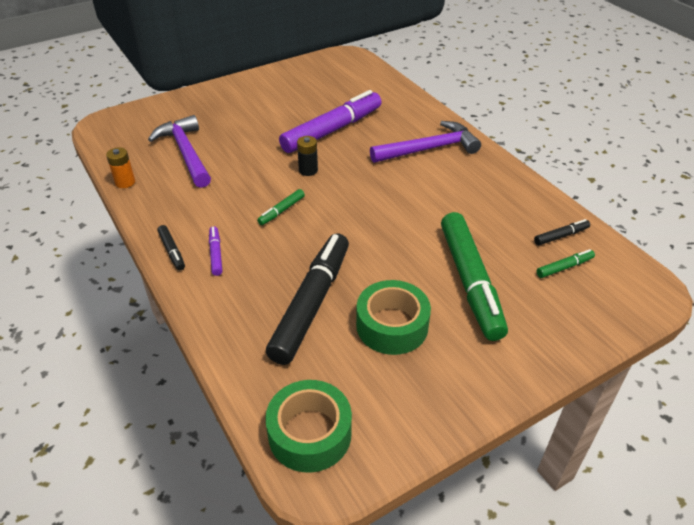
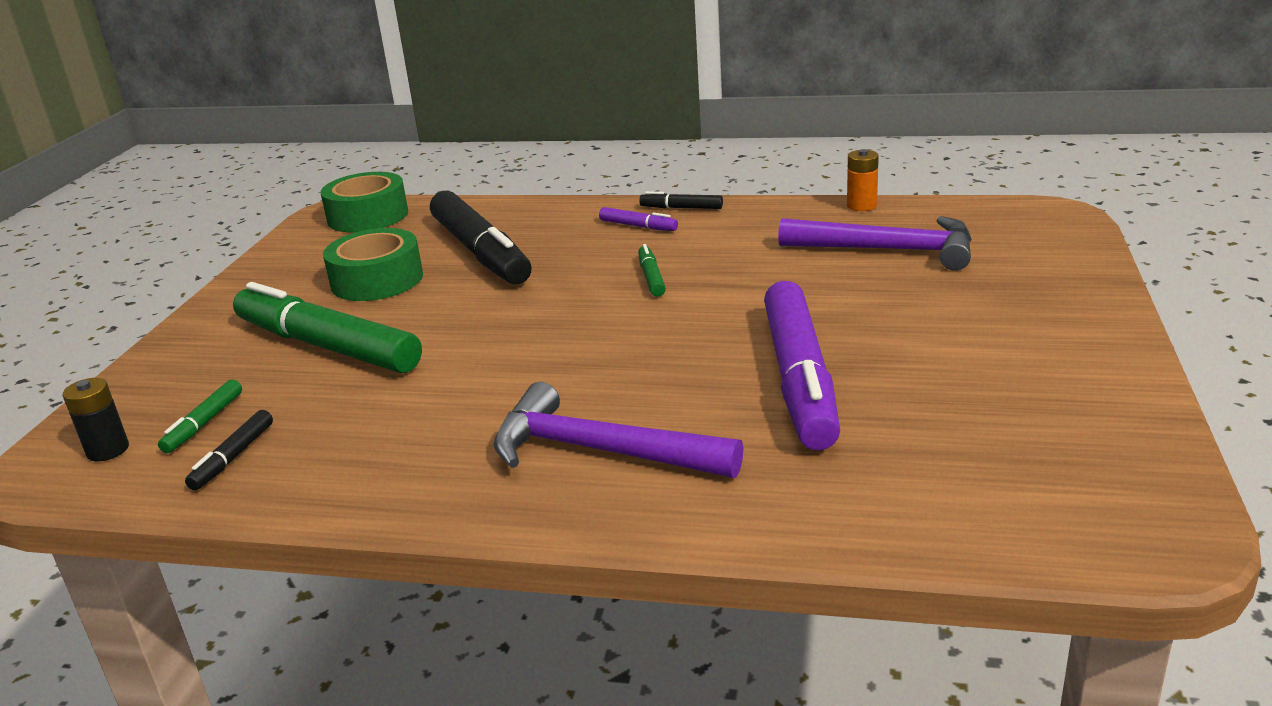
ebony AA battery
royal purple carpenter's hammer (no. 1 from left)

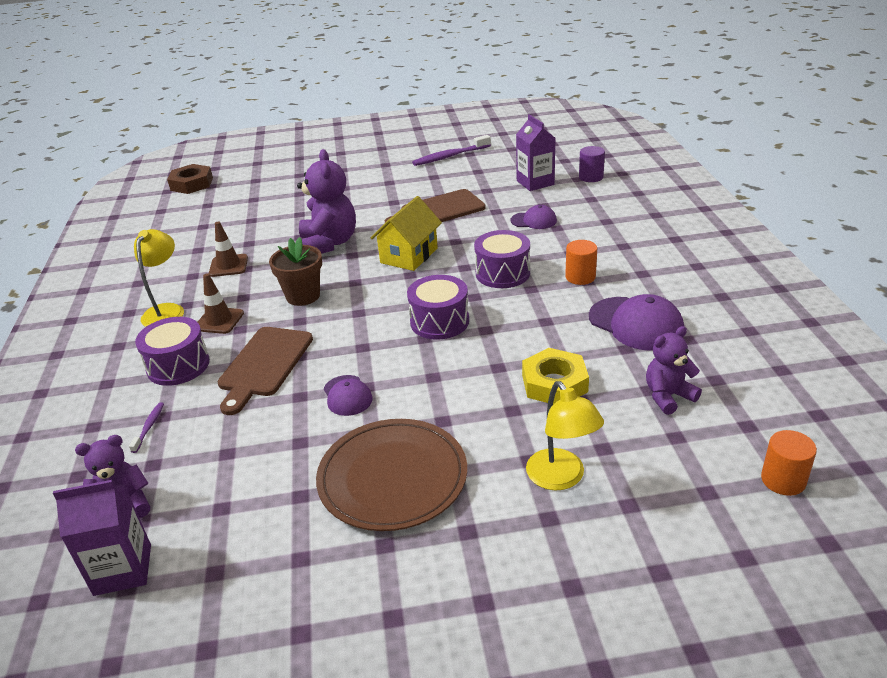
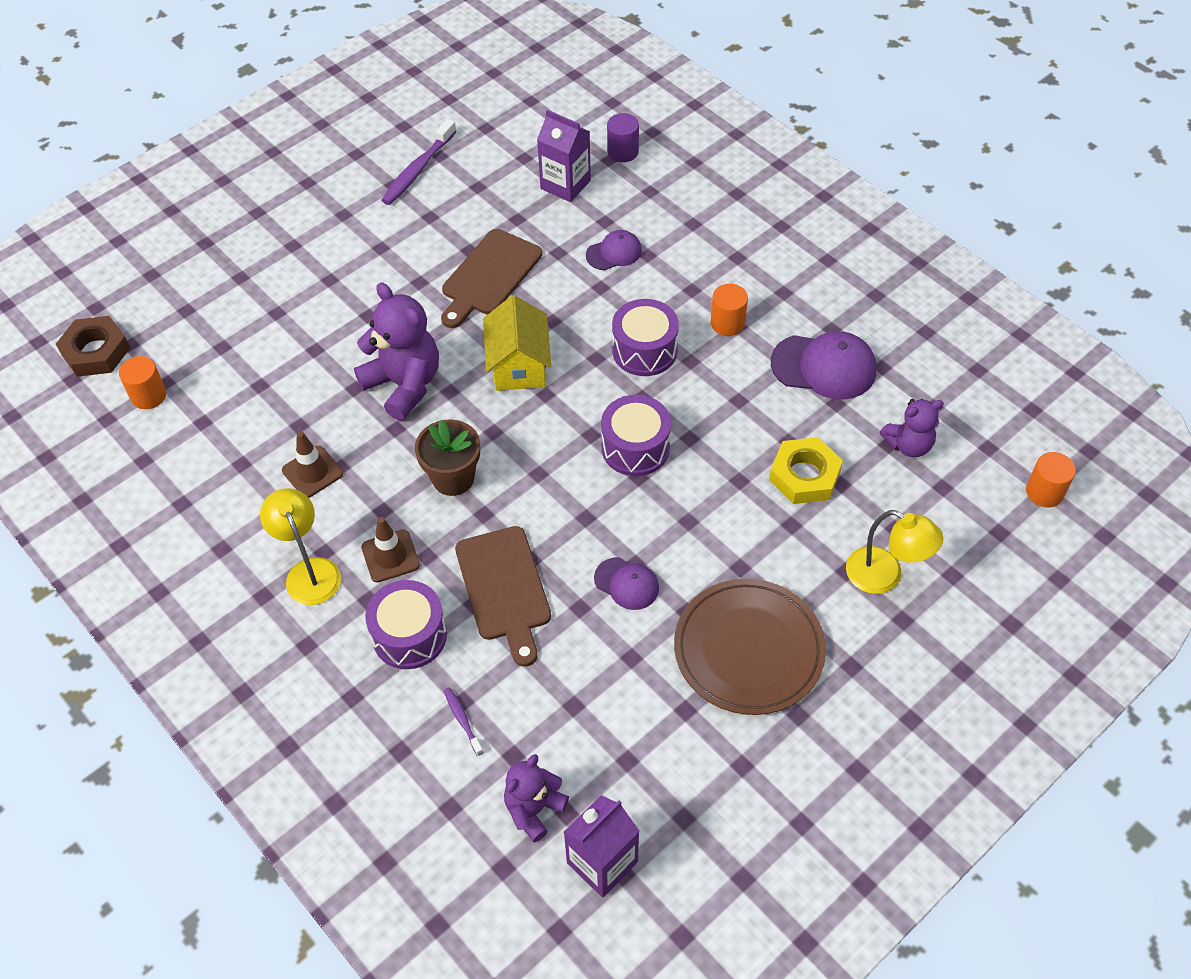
orange-coloured cylinder (no. 1 from left)
royal purple stuffed bear (no. 3 from left)

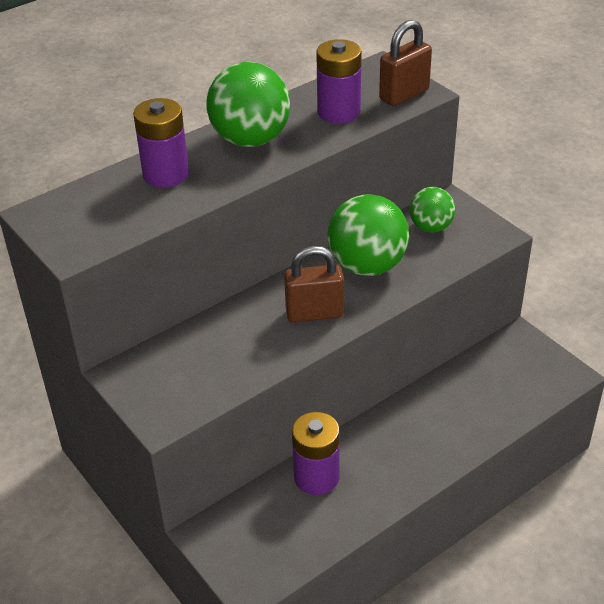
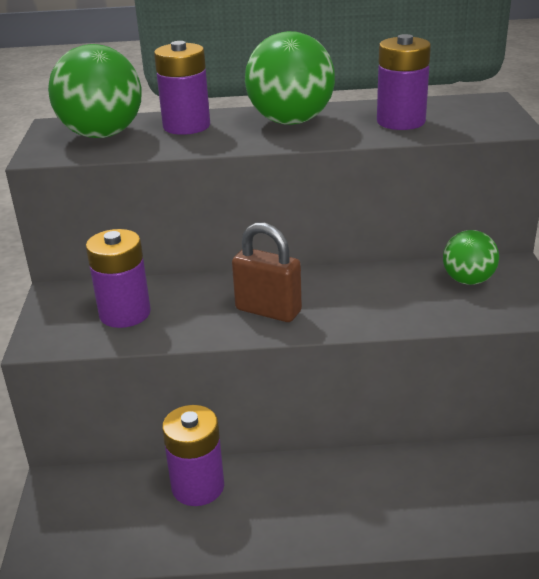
brown padlock (no. 2 from left in the first image)
royal purple AA battery (no. 1 from left)
green ball (no. 1 from left)

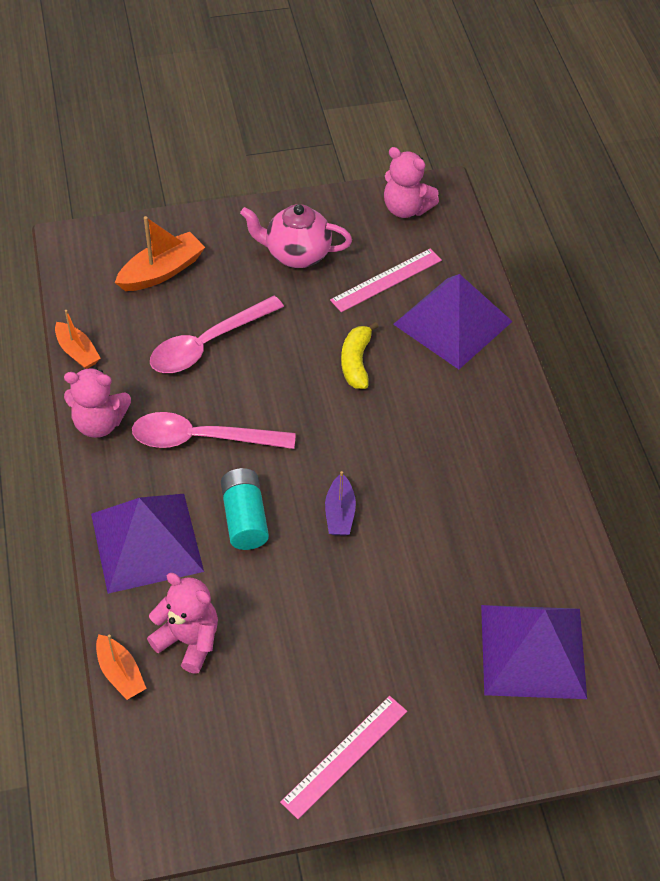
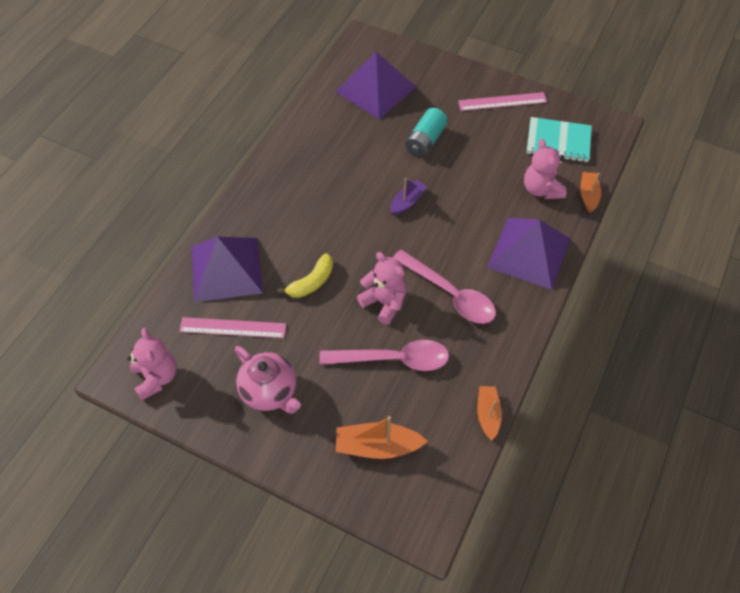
turquoise notebook
pink stuffed bear (no. 2 from left)
turquoise AA battery

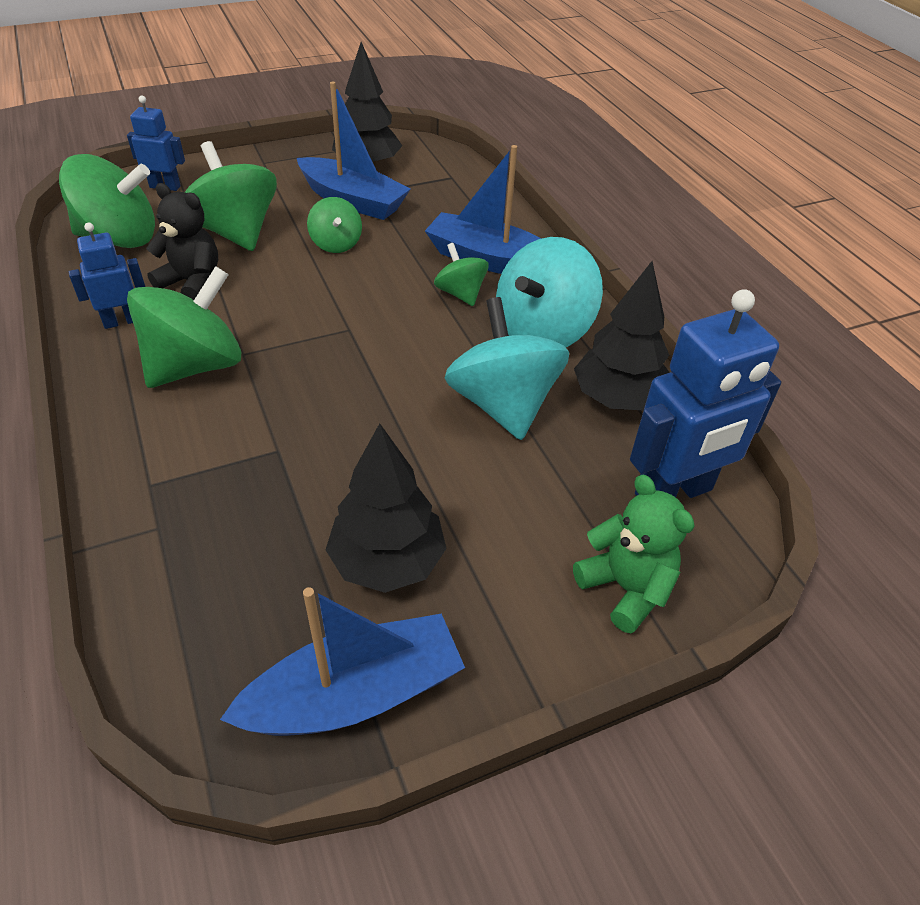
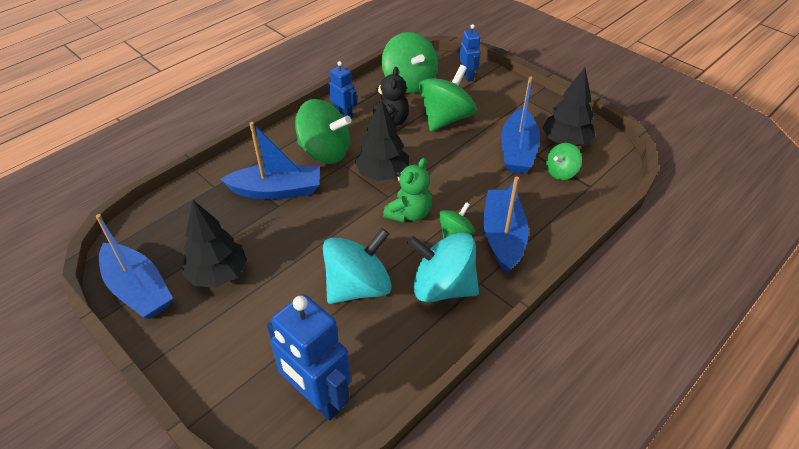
royal blue boat (no. 2 from left)
green spinning top (no. 5 from left)
green stuffed bear
ebony fir tree (no. 2 from left)

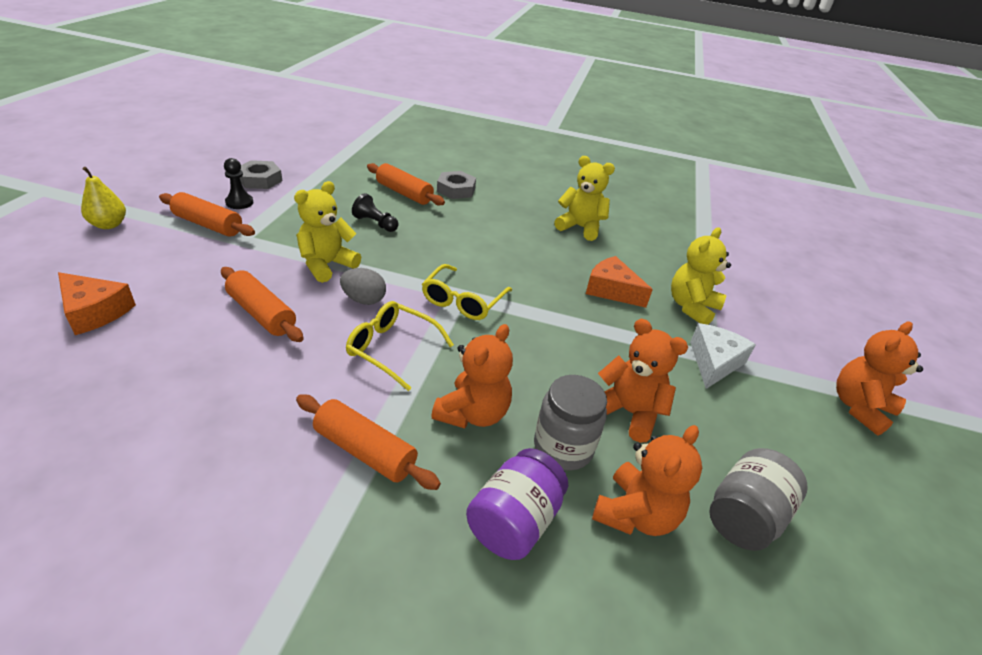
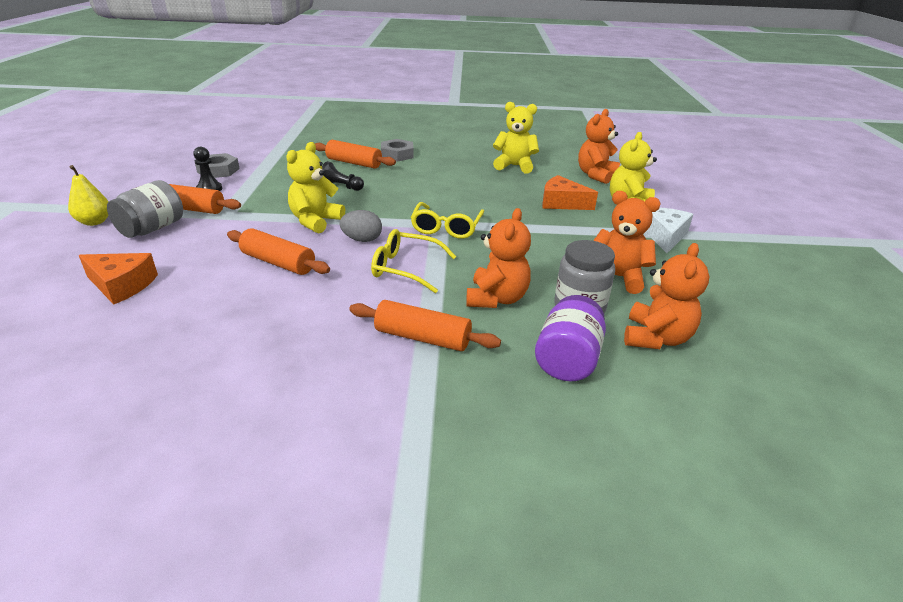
grey jam jar (no. 1 from left)
orange-coloured stuffed bear (no. 2 from left)

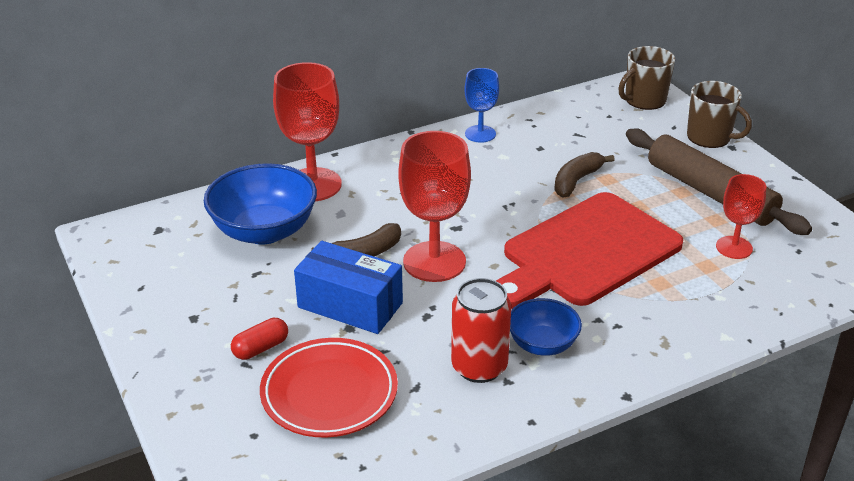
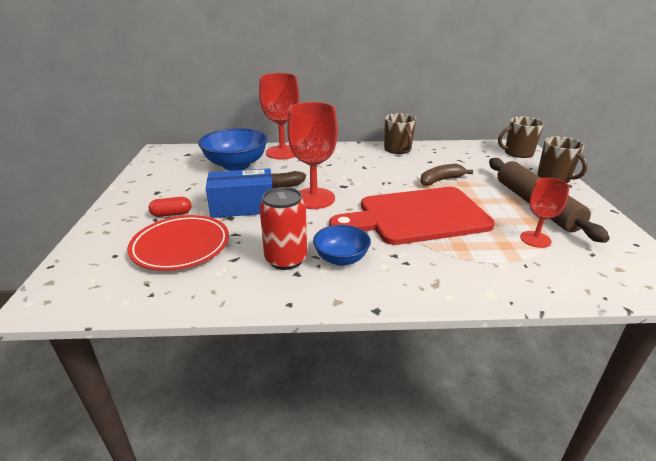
brown coffee mug (no. 1 from left)
royal blue package

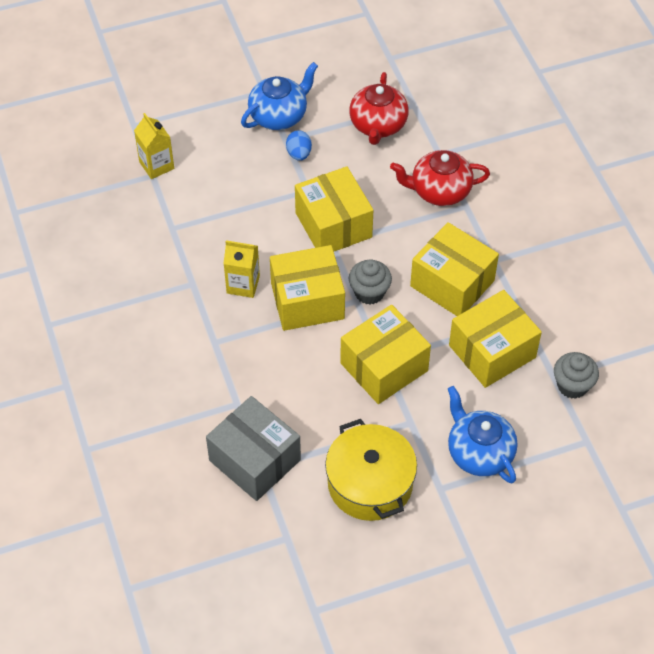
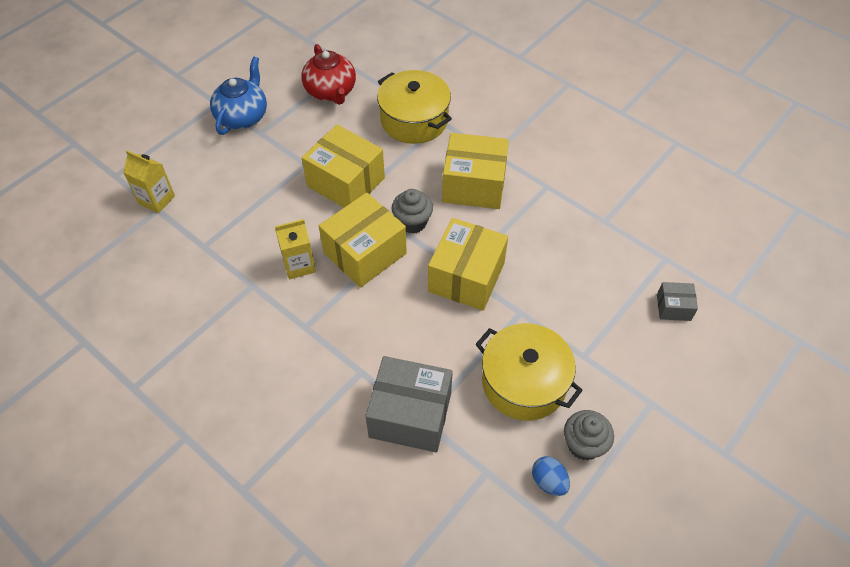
royal blue teapot (no. 2 from left in the first image)
golden package (no. 5 from left in the first image)
grey package (no. 2 from left)
royal blue egg
grey fairy cake (no. 2 from left)
golden cooking pot (no. 1 from left)

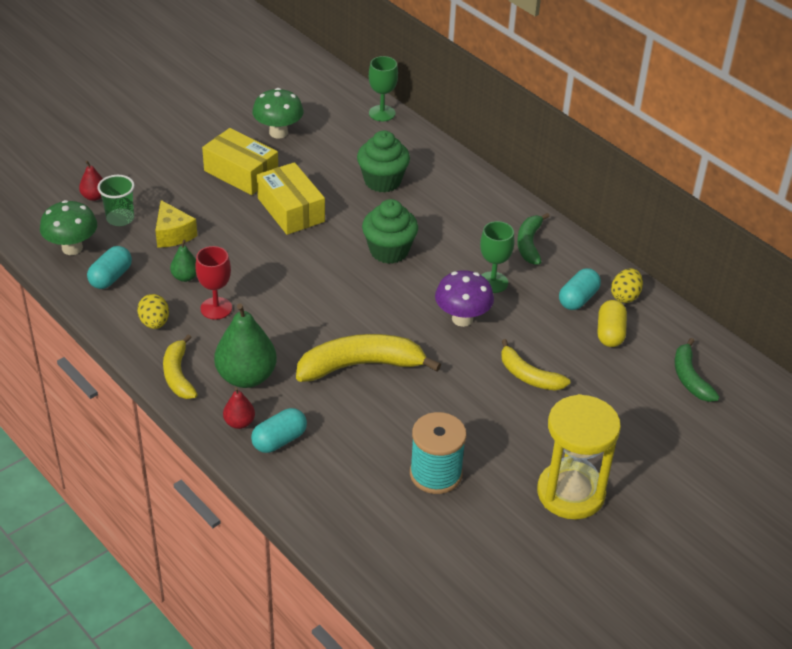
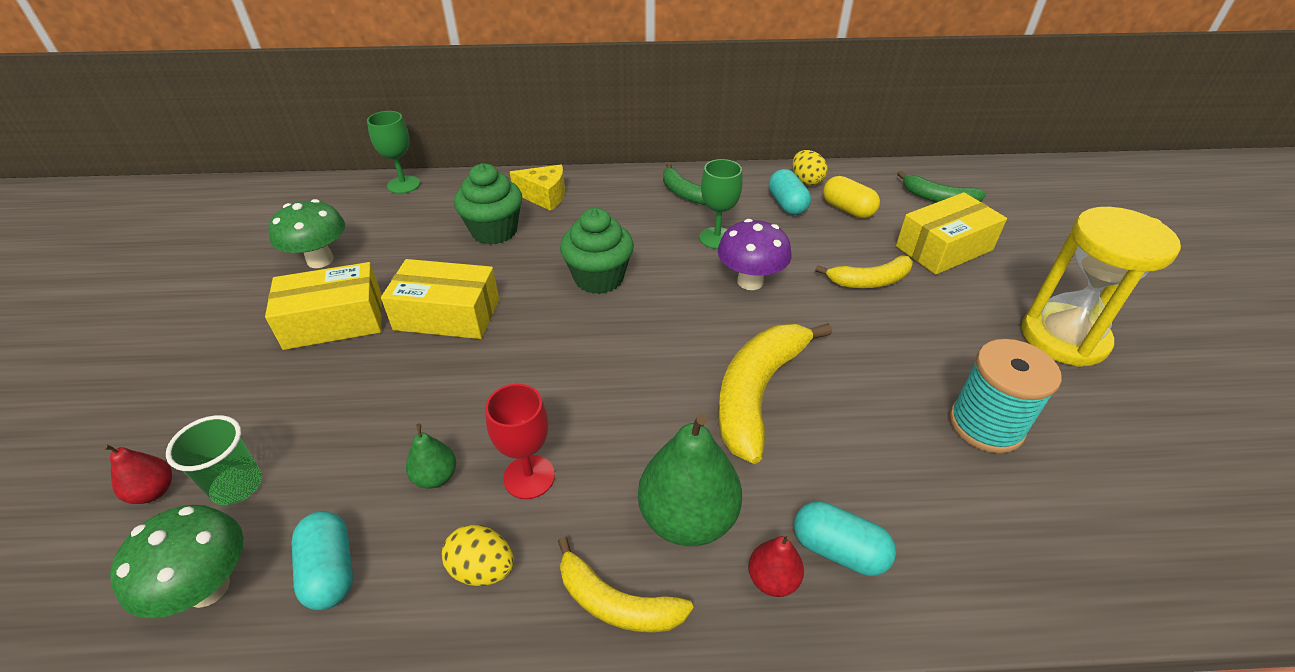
golden package (no. 3 from left)
golden cheese
turquoise capsule (no. 3 from left)

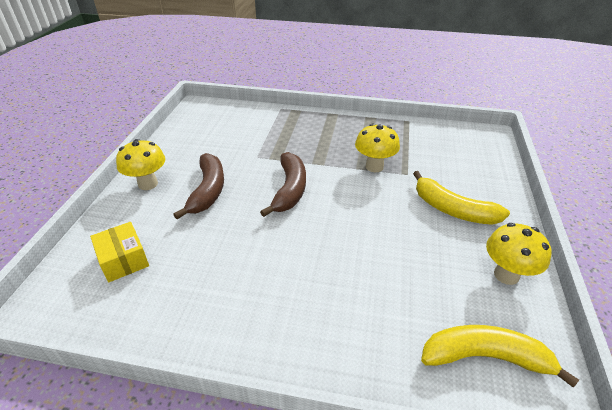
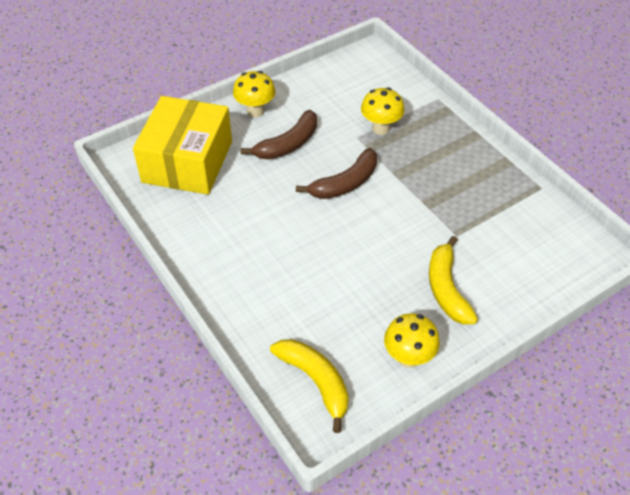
golden mushroom (no. 2 from left)
golden package

